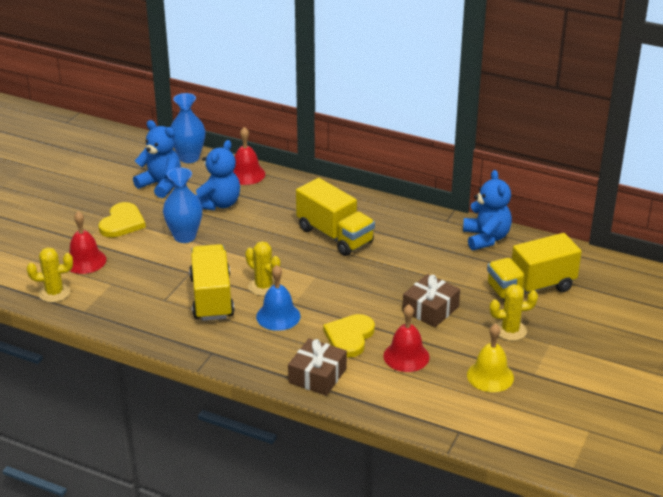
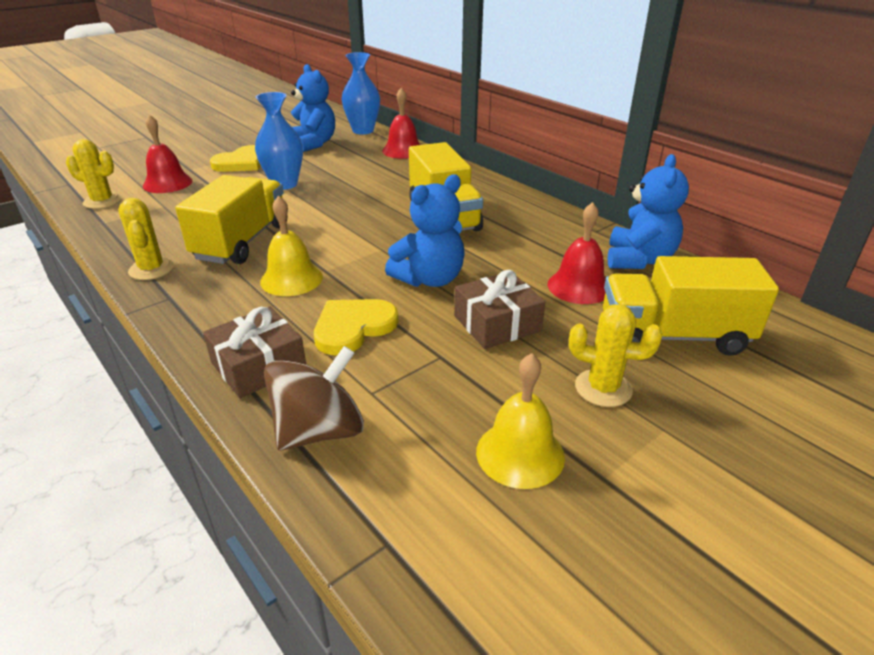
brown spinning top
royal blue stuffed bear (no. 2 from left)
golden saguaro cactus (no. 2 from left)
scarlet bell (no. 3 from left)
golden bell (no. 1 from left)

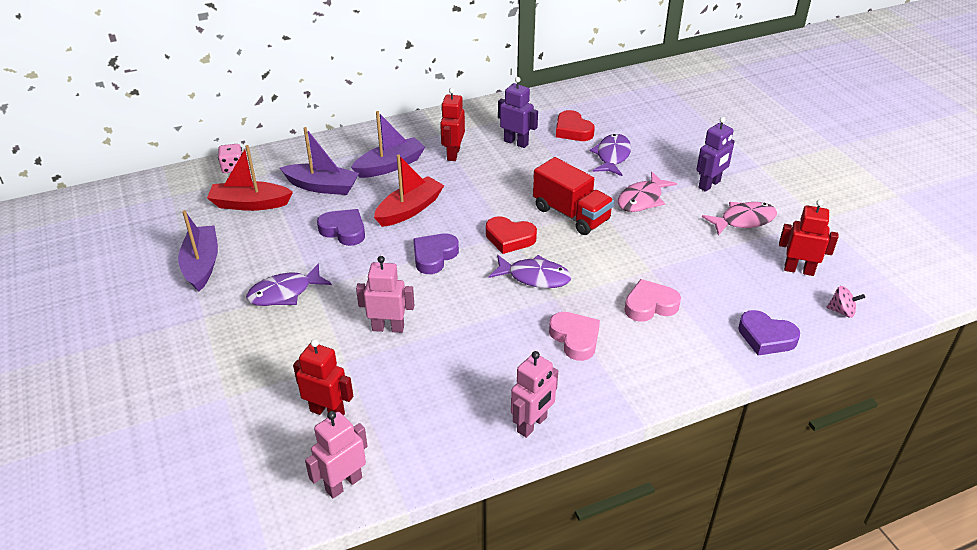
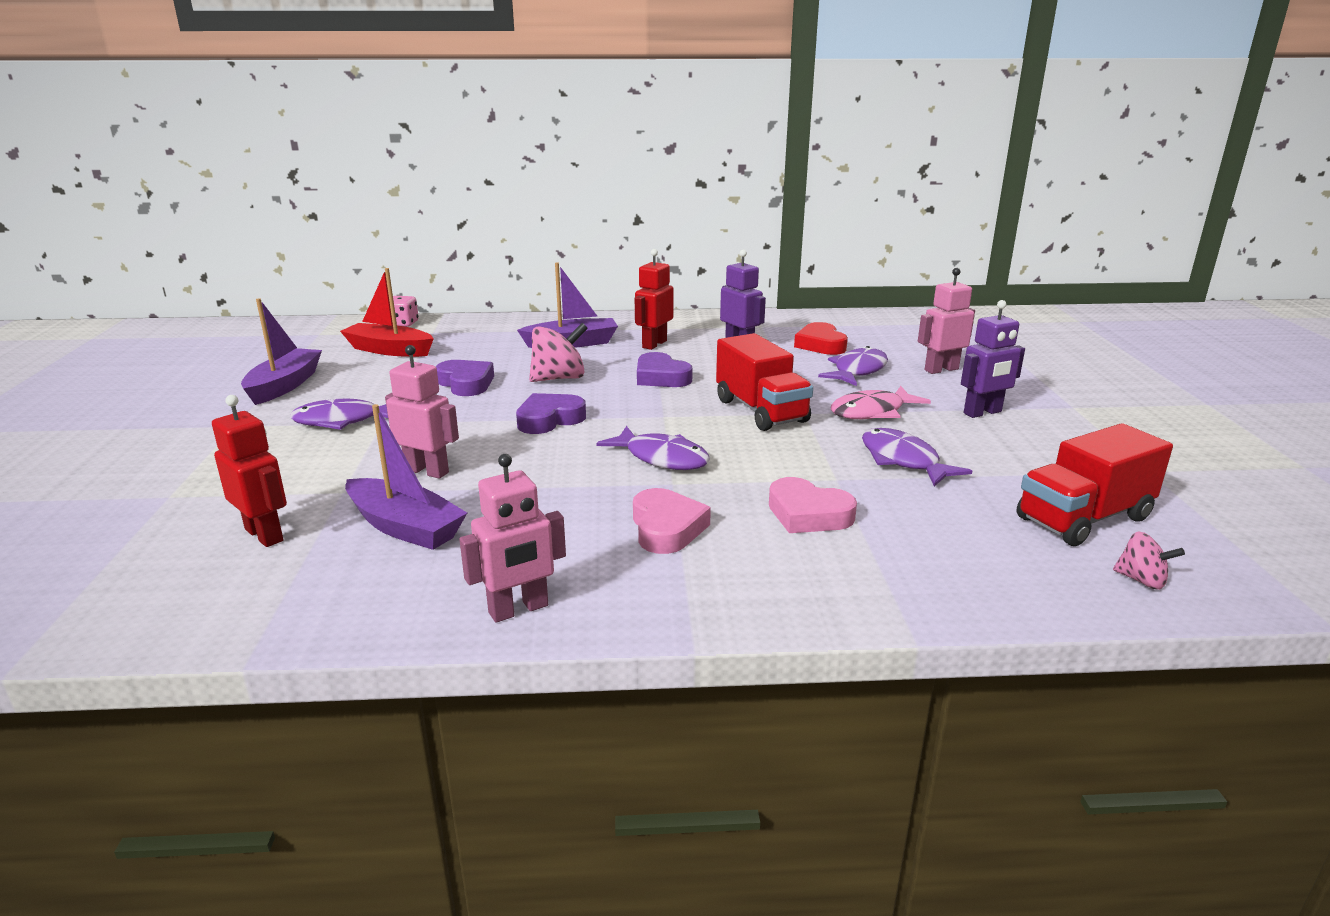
scarlet heart (no. 1 from left in the first image)
pink fish (no. 2 from left in the first image)
royal purple fish (no. 4 from left)
royal purple boat (no. 2 from left)
pink robot (no. 3 from left)
royal purple heart (no. 3 from left)
pink spinning top (no. 1 from left)
scarlet truck (no. 2 from left)
pink heart (no. 2 from left)

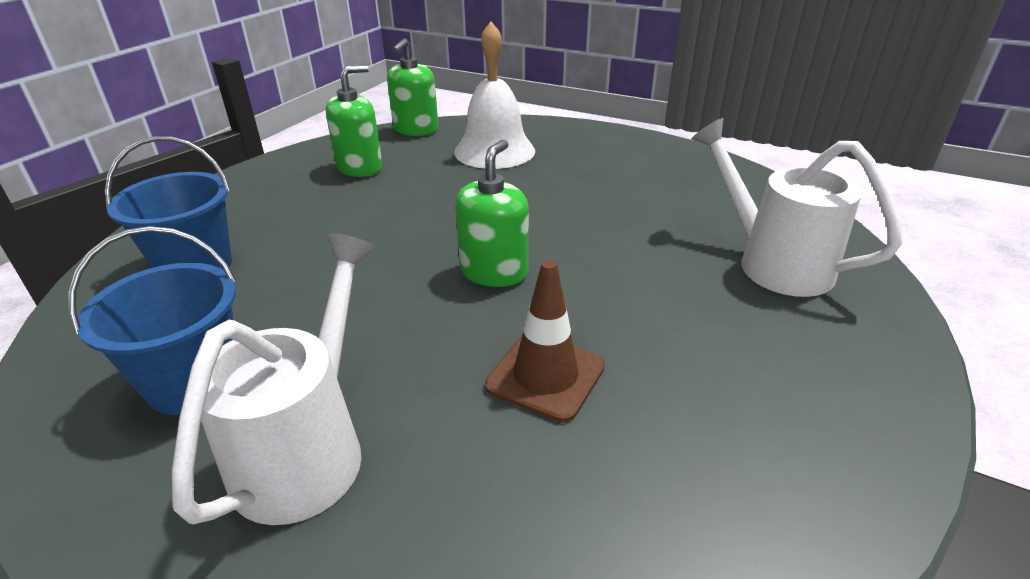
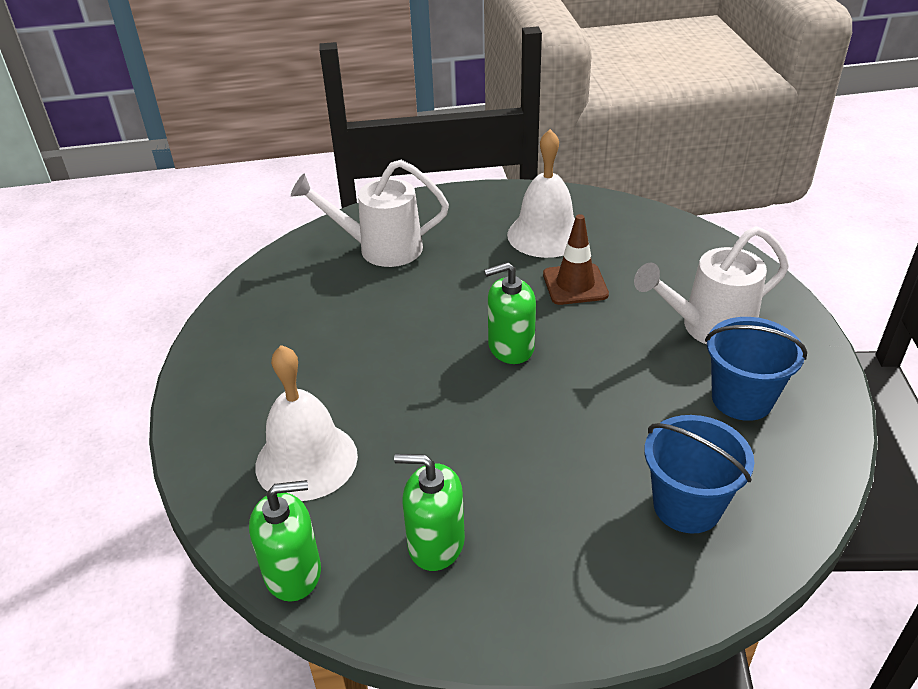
pure white bell (no. 2 from left)
pure white watering pot (no. 1 from left)

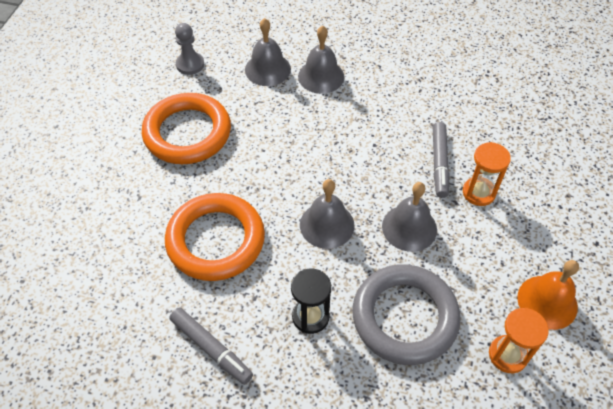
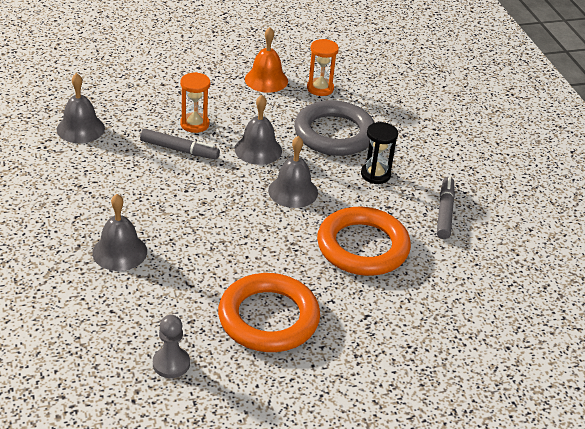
grey bell (no. 1 from left)
grey marker (no. 1 from left)

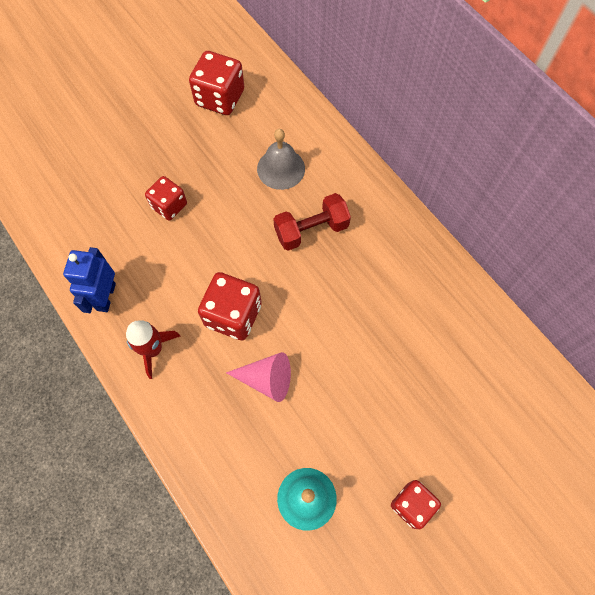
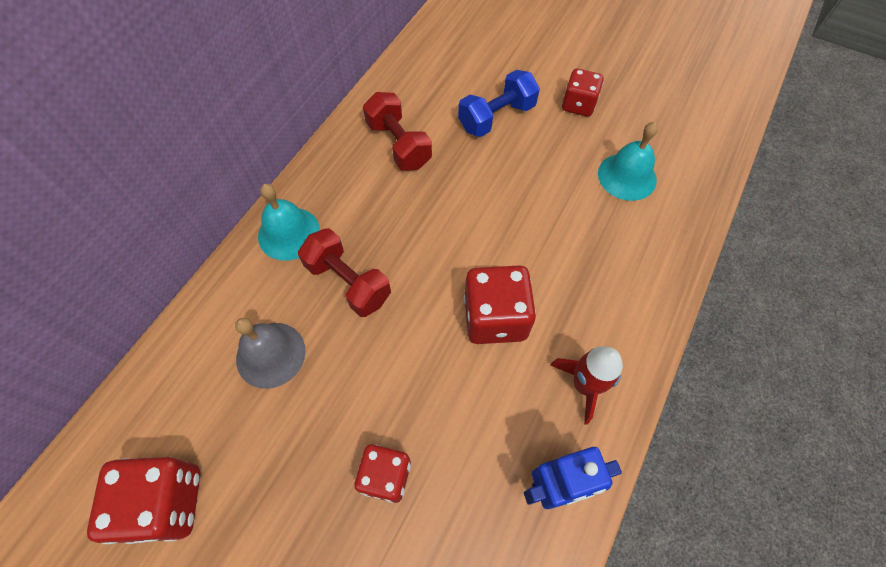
pink solid cone
turquoise bell (no. 1 from left)
scarlet hand weight (no. 2 from left)
royal blue hand weight

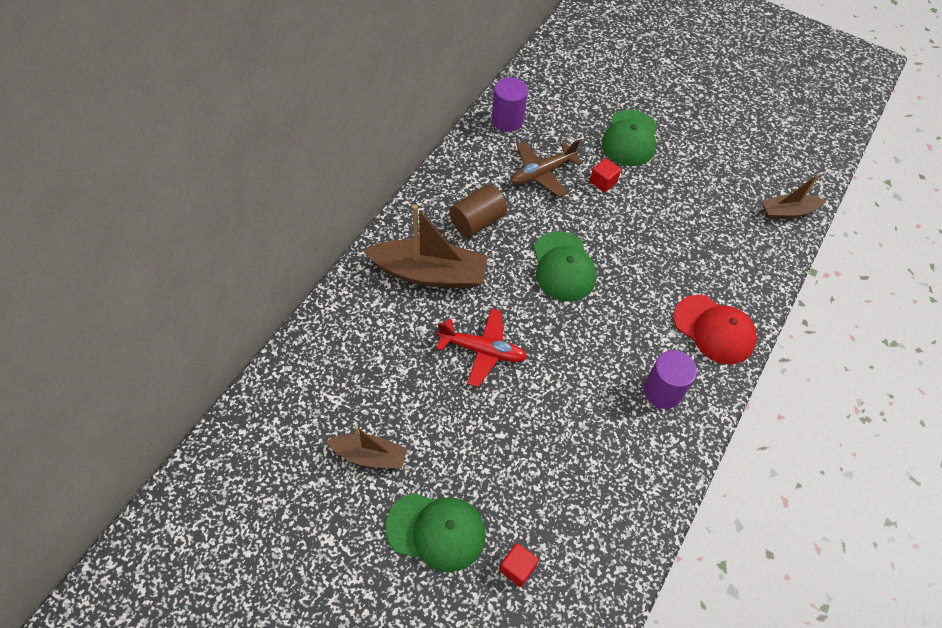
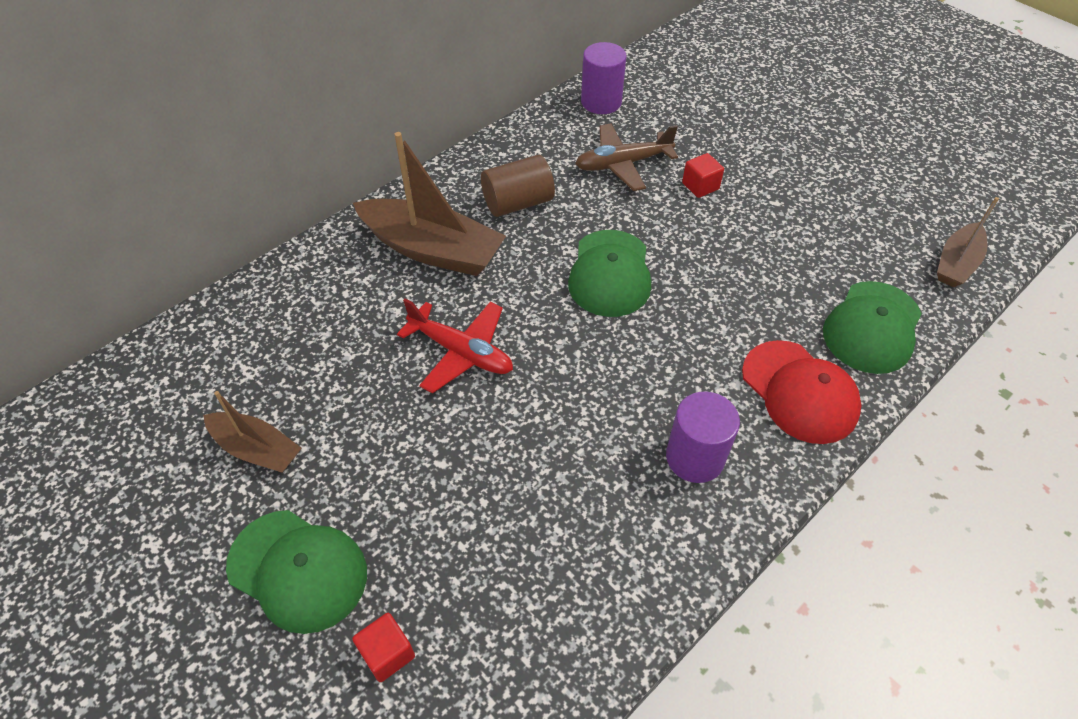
green peaked cap (no. 3 from left)
brown boat (no. 3 from left)

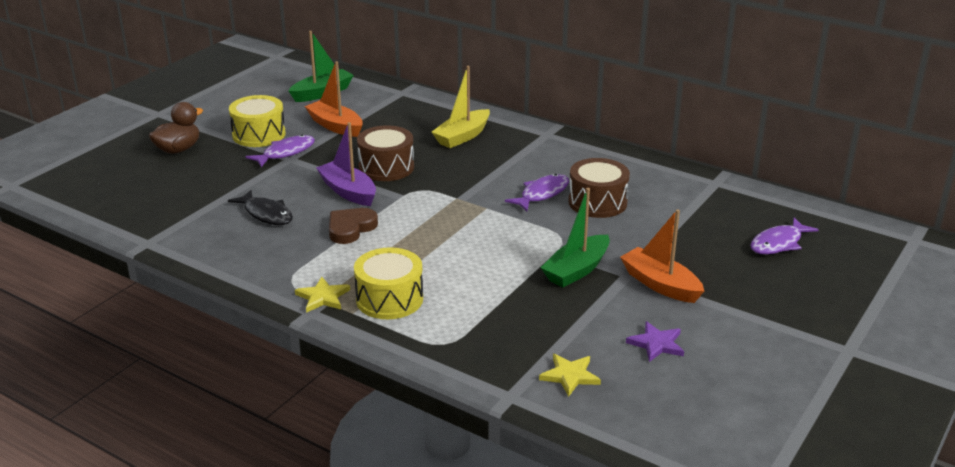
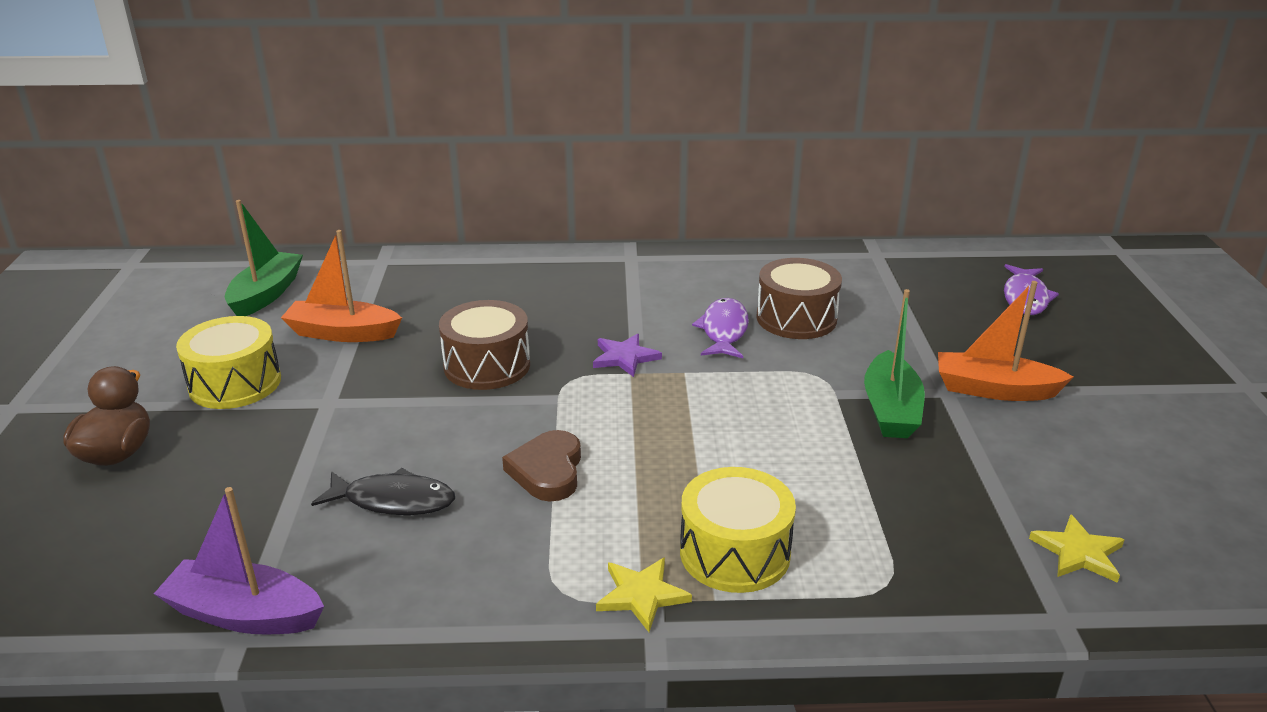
royal purple fish (no. 1 from left in the first image)
golden boat
royal purple boat
royal purple five-pointed star

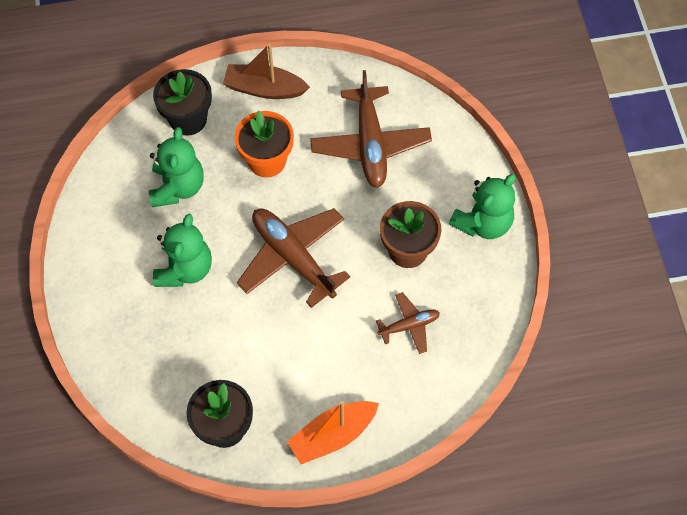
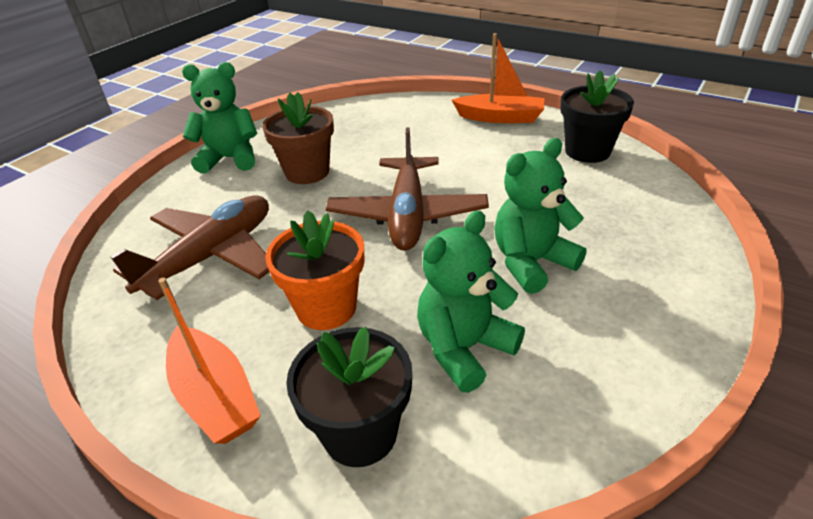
brown aeroplane (no. 3 from left in the first image)
orange-coloured boat (no. 1 from left)

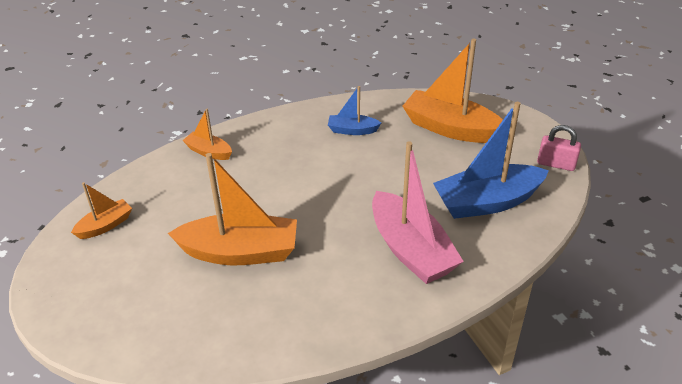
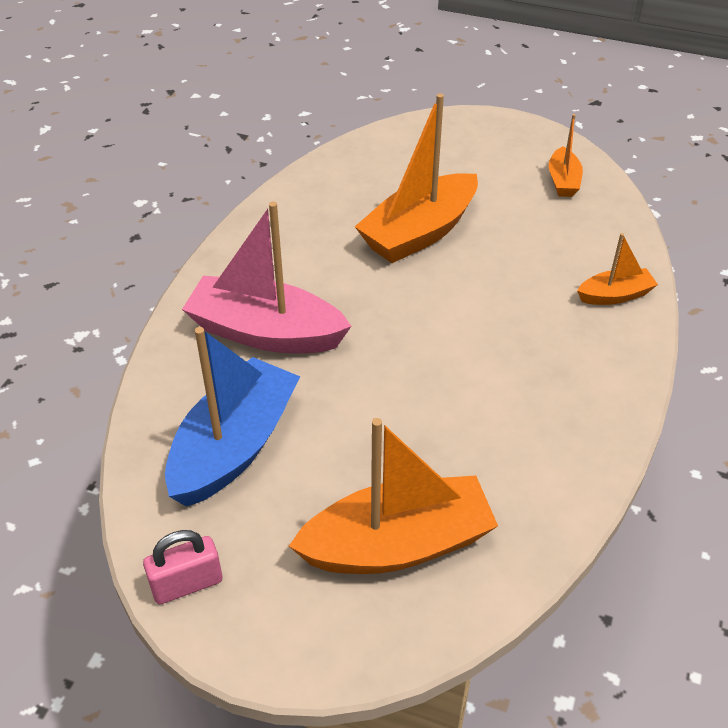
royal blue boat (no. 1 from left in the first image)

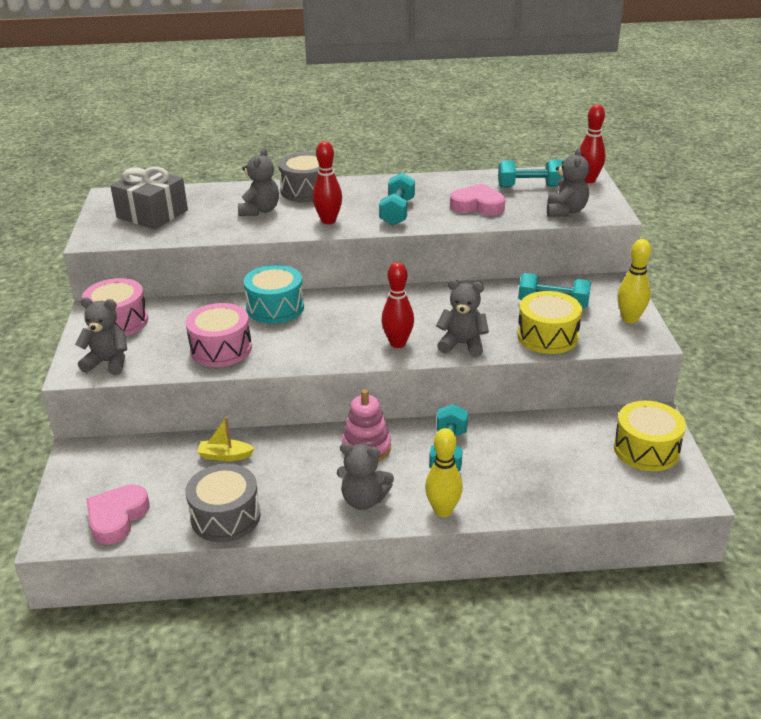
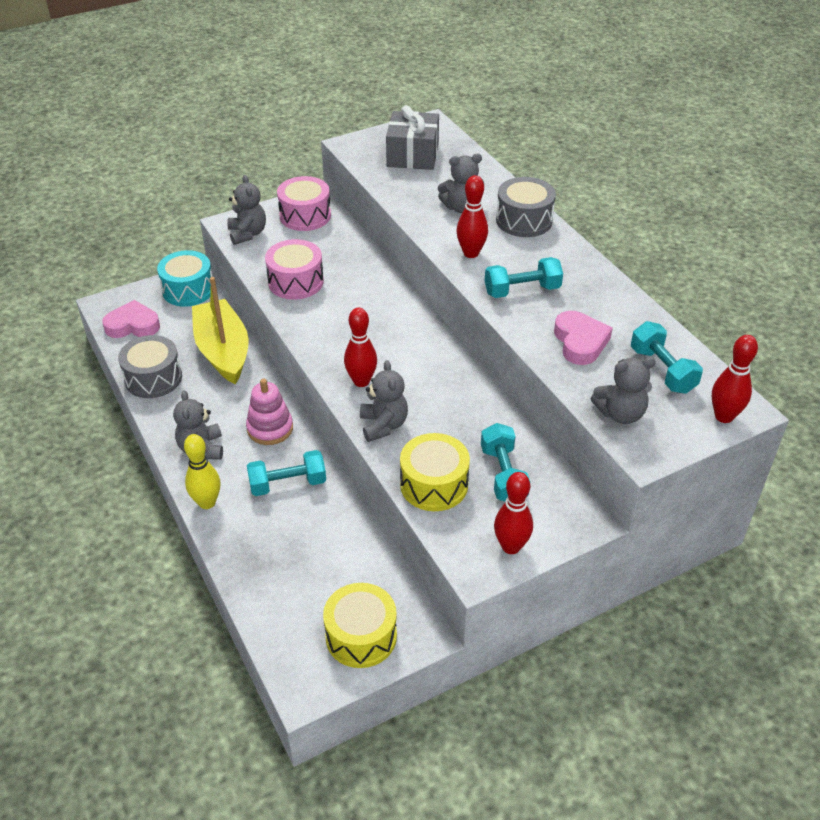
turquoise toy drum
scarlet bowling pin (no. 3 from left)
golden boat

